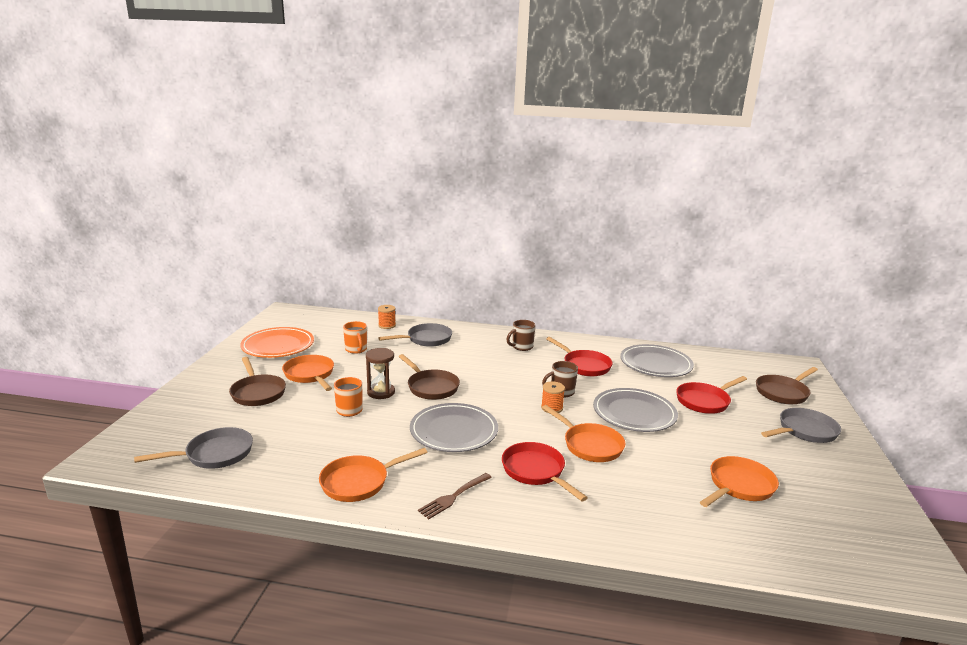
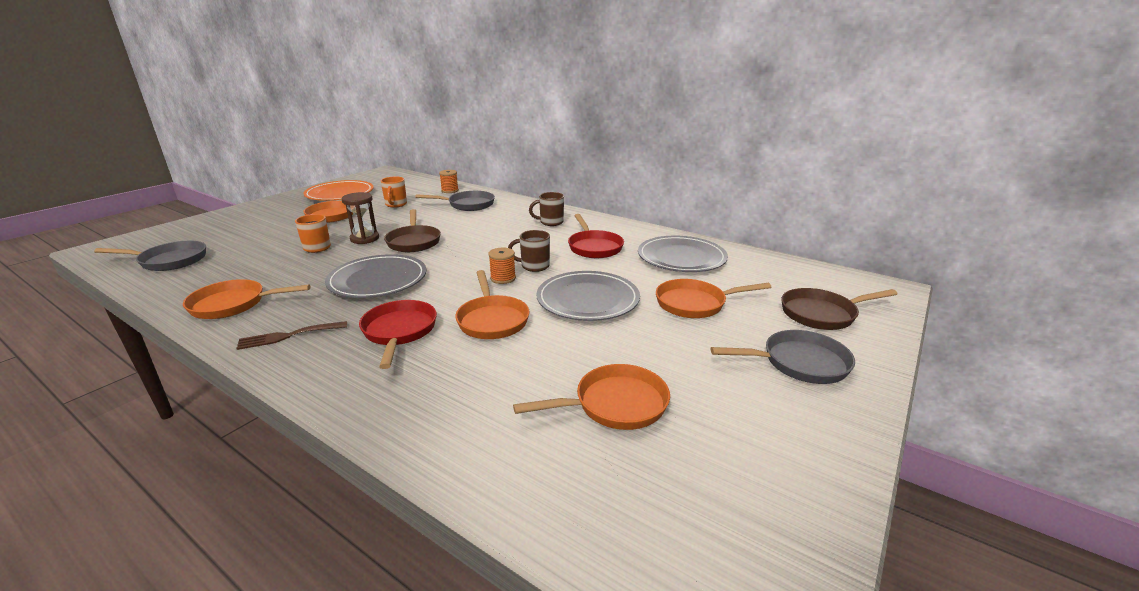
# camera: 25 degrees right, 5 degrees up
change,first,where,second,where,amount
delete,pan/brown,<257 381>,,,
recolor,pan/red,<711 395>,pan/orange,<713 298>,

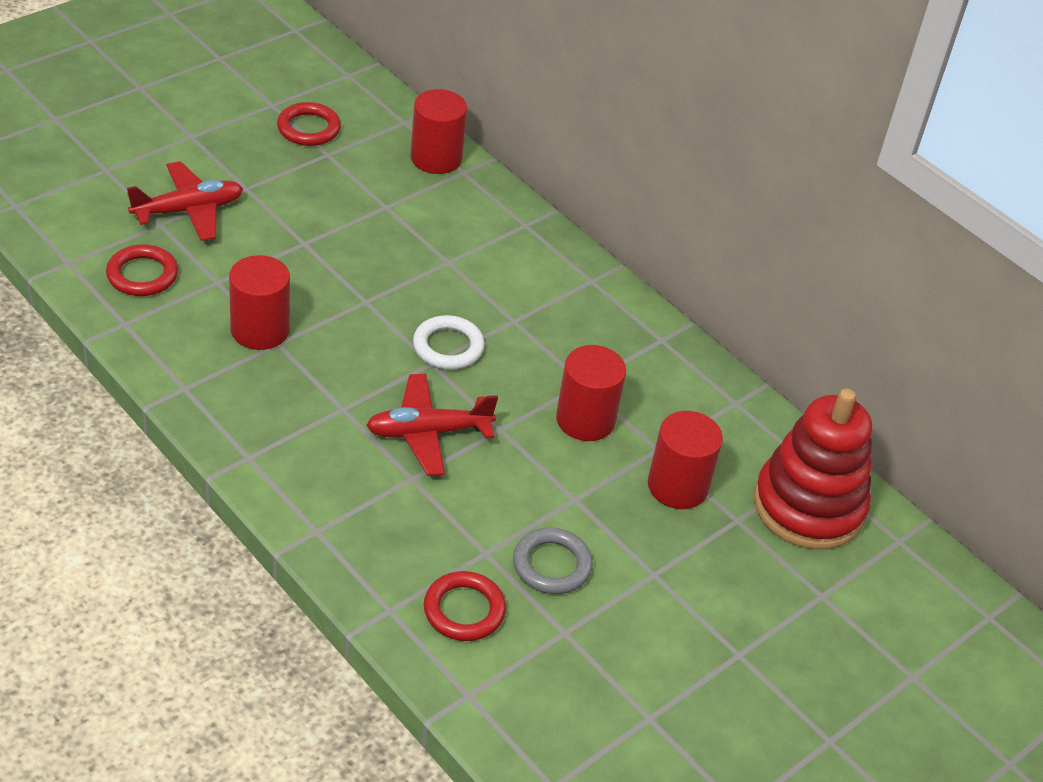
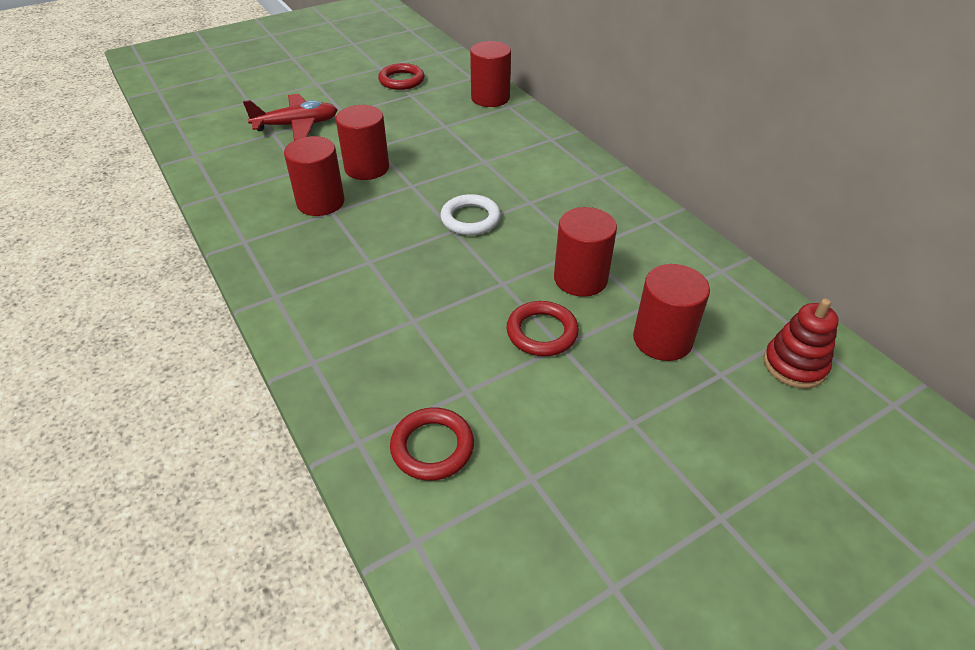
# camera: 15 degrees right, 0 degrees up
change,first,where,second,where,amount
move,ring/red,<142 270>,,<543 328>,
delete,plane/red,<432 424>,,,
resize,stacking toy/red,<813 469>,,<801 343>,x0.55
delete,ring/grey,<553 561>,,,
insert,,,cylinder/red,<362 142>,

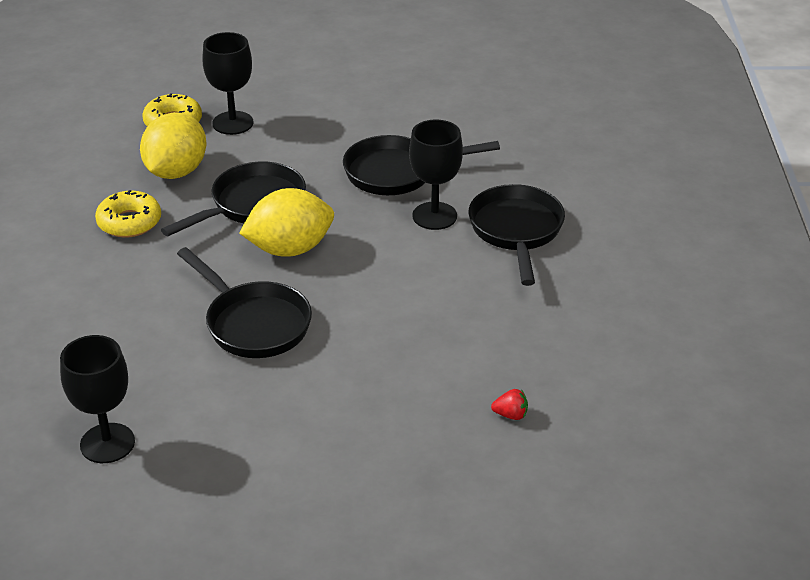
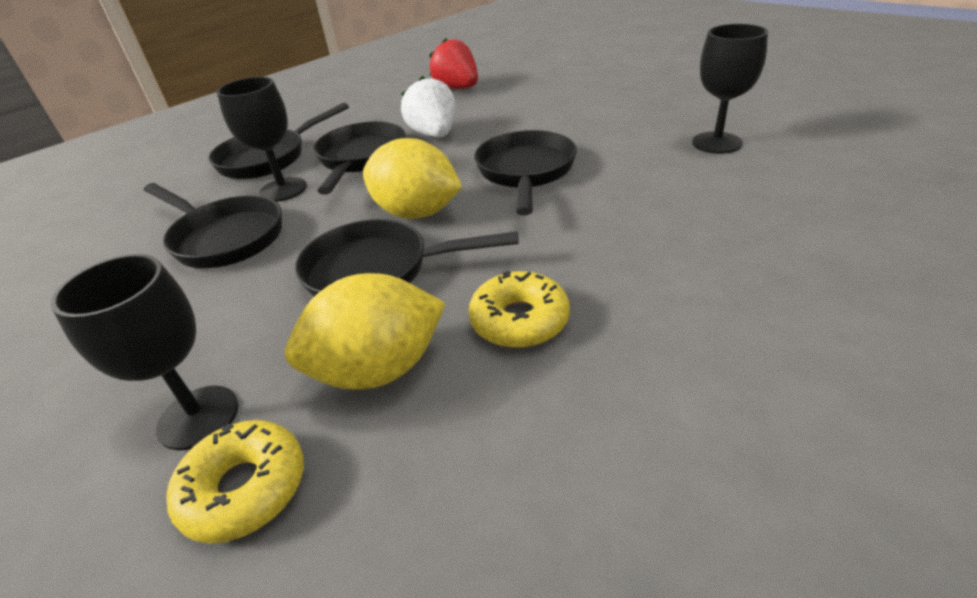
# camera: 130 degrees left, 0 degrees up
change,first,where,second,where,amount
resize,strawberry/red,<509 404>,,<453 63>,x2.25
insert,,,strawberry/white,<428 106>,
insert,,,pan/black,<359 158>,

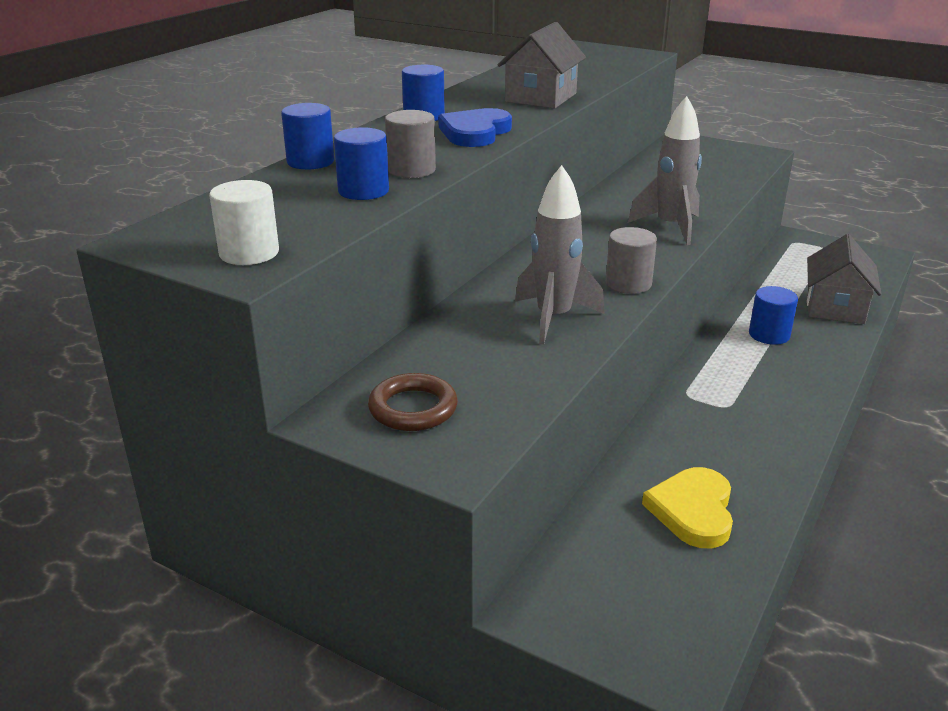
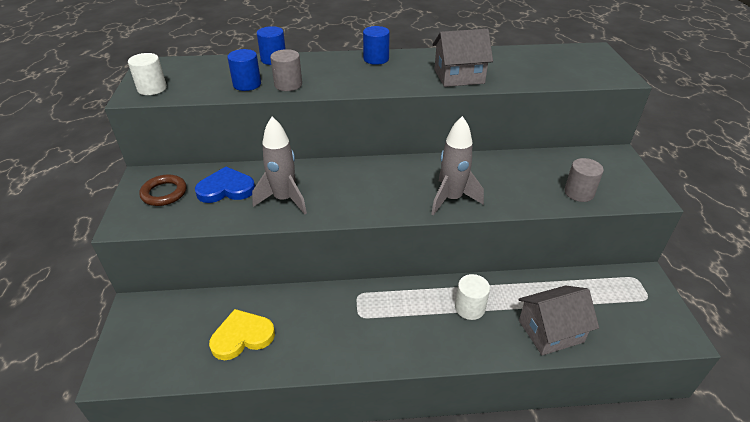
# camera: 55 degrees right, 10 degrees up
change,first,where,second,where,amount
move,heart/blue,<475 127>,,<225 185>,
move,cylinder/grey,<631 260>,,<584 180>,
recolor,cylinder/blue,<773 315>,cylinder/white,<472 297>,

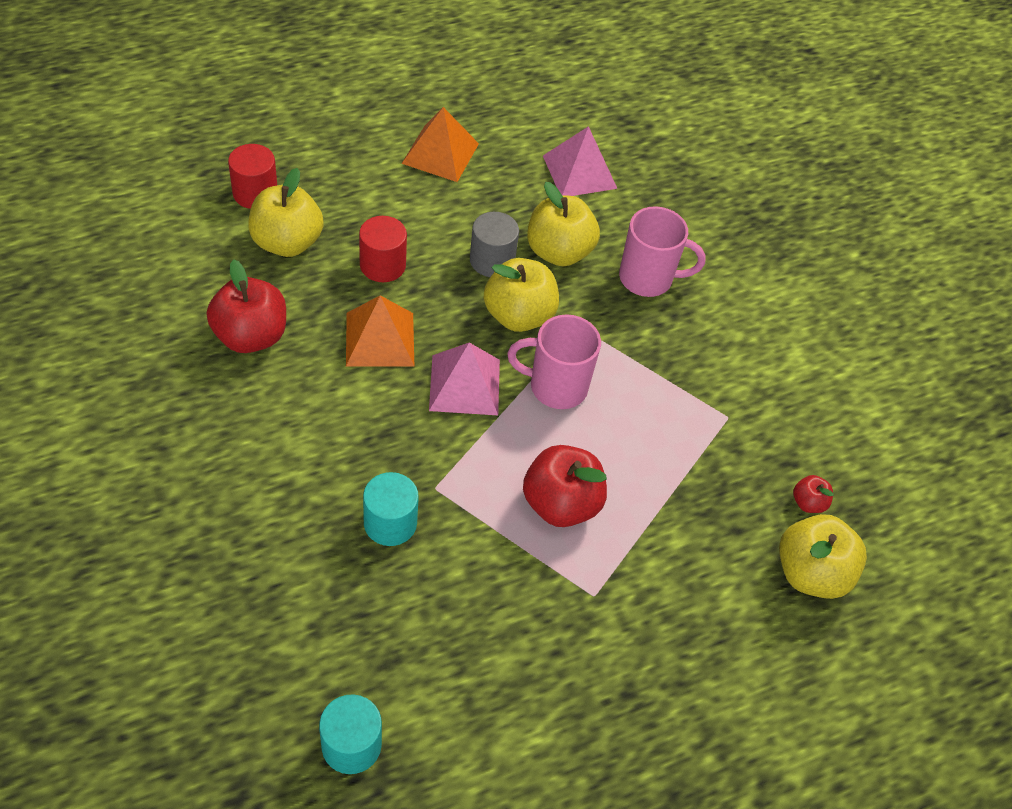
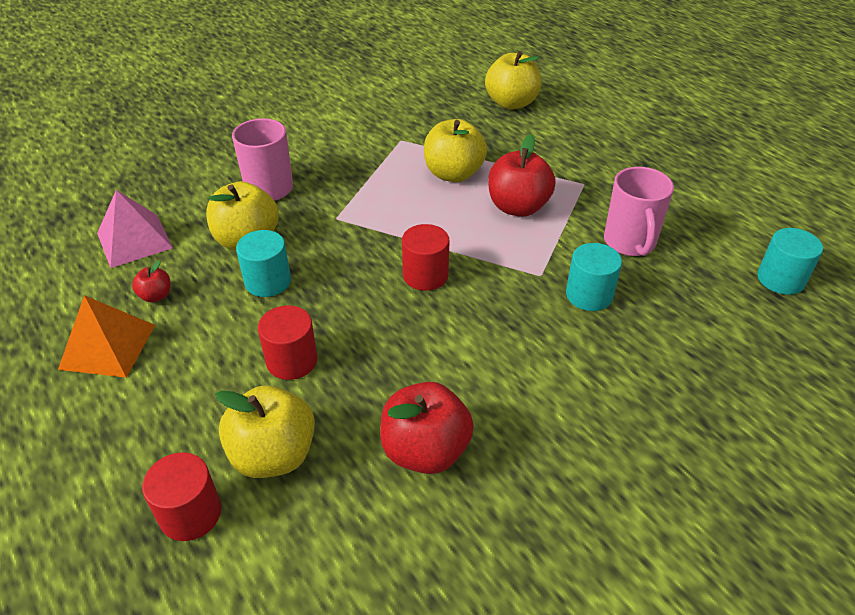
# camera: 95 degrees left, 10 degrees down
change,first,where,second,where,amount
recolor,cylinder/grey,<494 244>,cylinder/turquoise,<263 263>,
move,apple/yellow,<521 295>,,<455 150>,
delete,pyramid/orange,<380 330>,,,
move,mug/pink,<554 361>,,<639 211>,
replace,pyramid/pink,<464 379>,cylinder/red,<425 257>,
move,apple/red,<813 494>,,<151 281>,

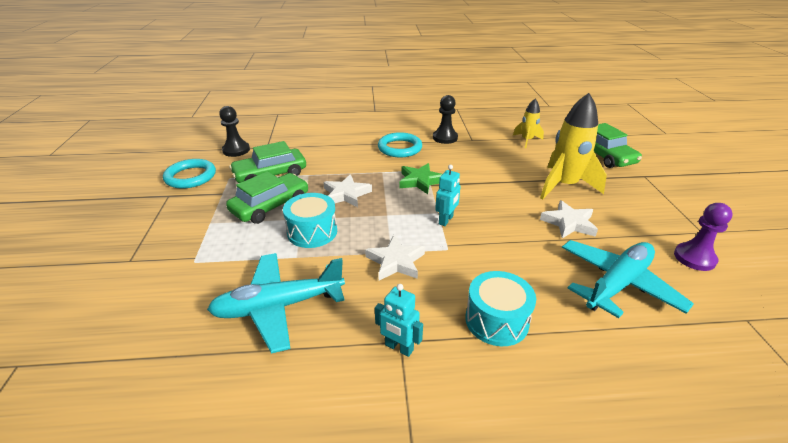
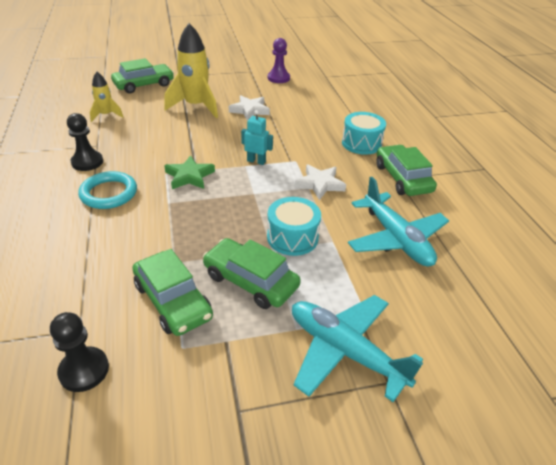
# camera: 100 degrees left, 5 degrees up
change,first,where,second,where,amount
delete,ring/turquoise,<189 174>,,,
delete,star/white,<348 190>,,,
move,plane/turquoise,<628 279>,,<357 348>,
replace,robot/turquoise,<399 320>,car/green,<406 170>,

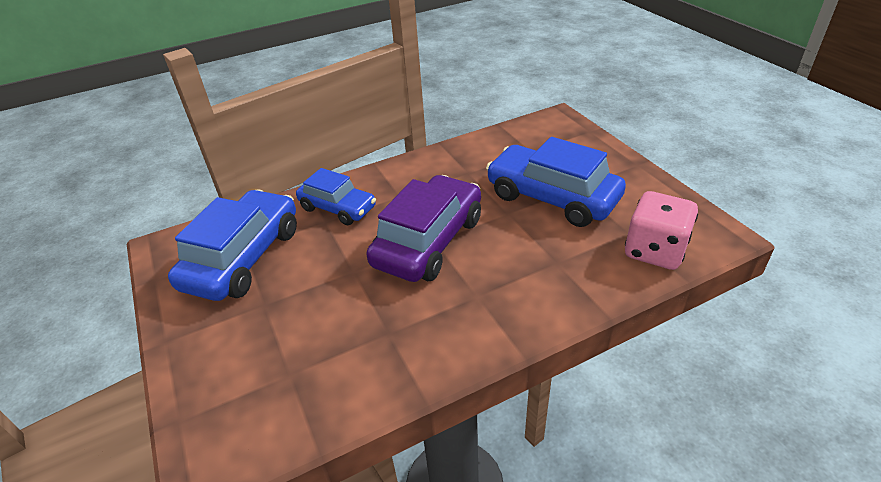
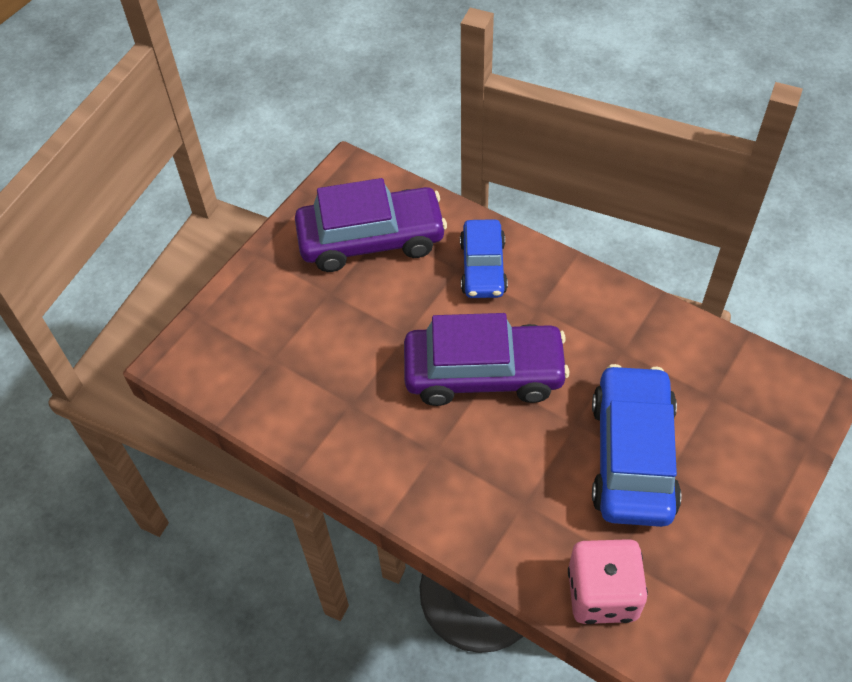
# camera: 60 degrees right, 15 degrees up
change,first,where,second,where,amount
recolor,car/blue,<232 245>,car/purple,<371 225>,

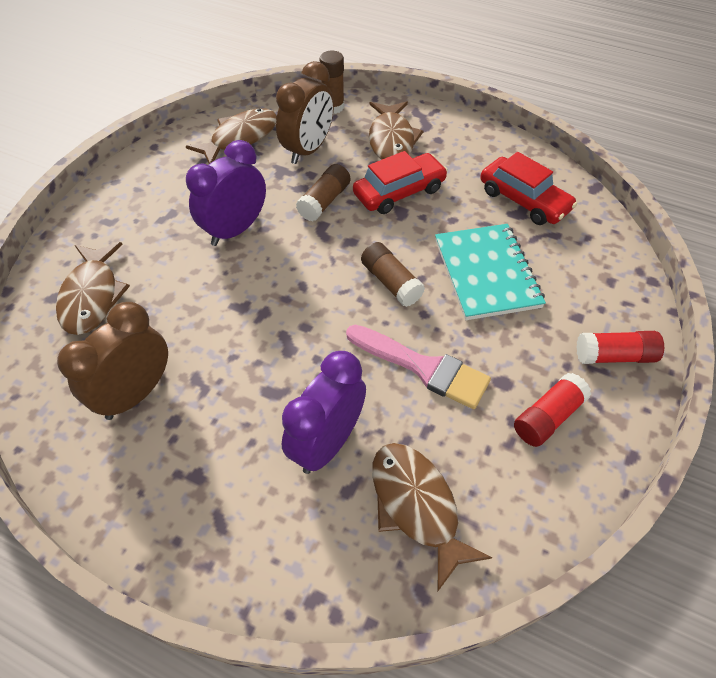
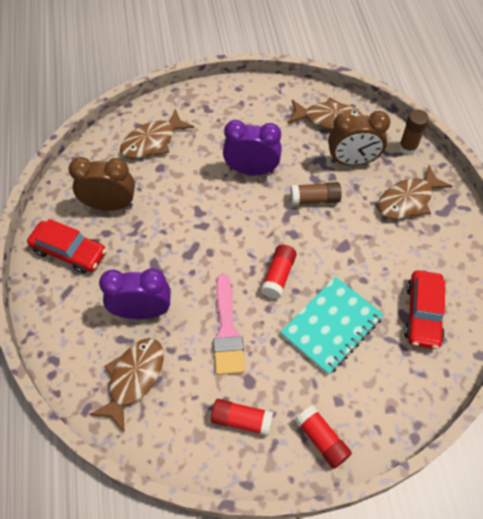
# camera: 55 degrees right, 5 degrees up
change,first,where,second,where,amount
move,car/red,<400 182>,,<66 246>,
recolor,glue stick/brown,<393 274>,glue stick/red,<279 272>,

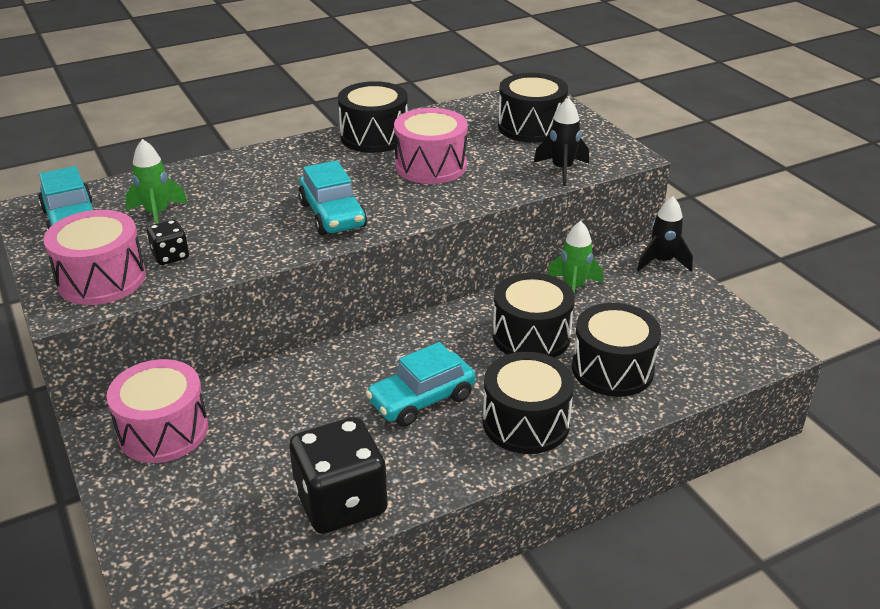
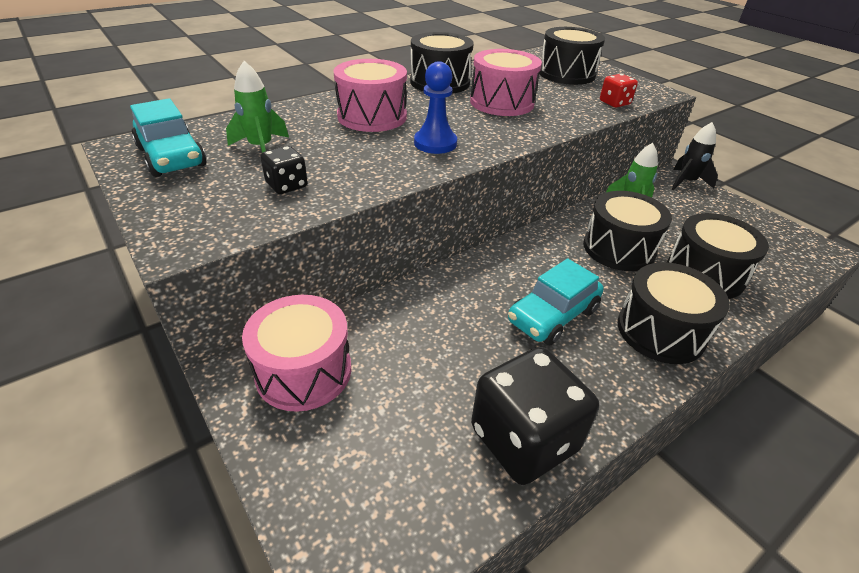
# camera: 10 degrees left, 5 degrees up
change,first,where,second,where,amount
replace,rocket/black,<561 142>,dice/red,<619 91>,
replace,car/turquoise,<332 198>,pawn/blue,<435 107>,
move,drum/pink,<94 257>,,<370 95>,

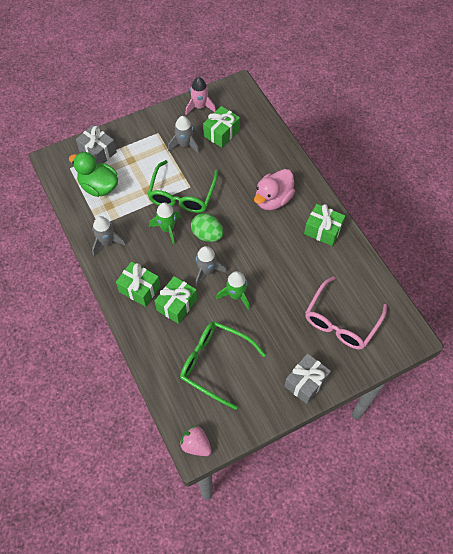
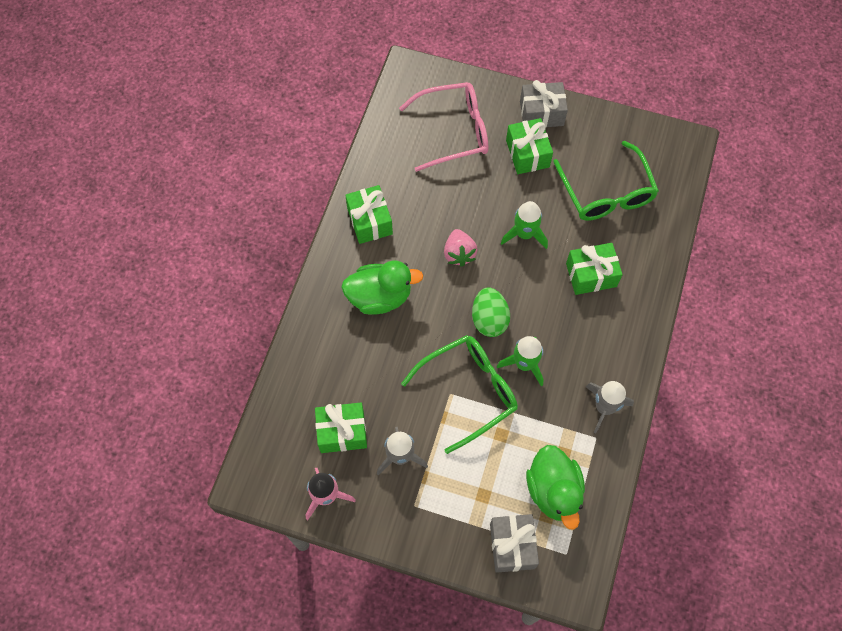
# camera: 135 degrees left, 5 degrees up
change,first,where,second,where,amount
recolor,duck/pink,<274 189>,duck/green,<382 287>,
delete,rocket/grey,<211 266>,,,
move,gift/green,<138 284>,,<529 146>,
move,strawberry/pink,<195 441>,,<461 248>,

